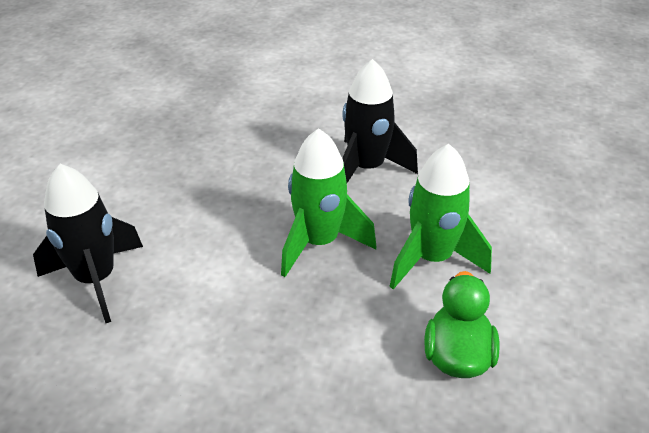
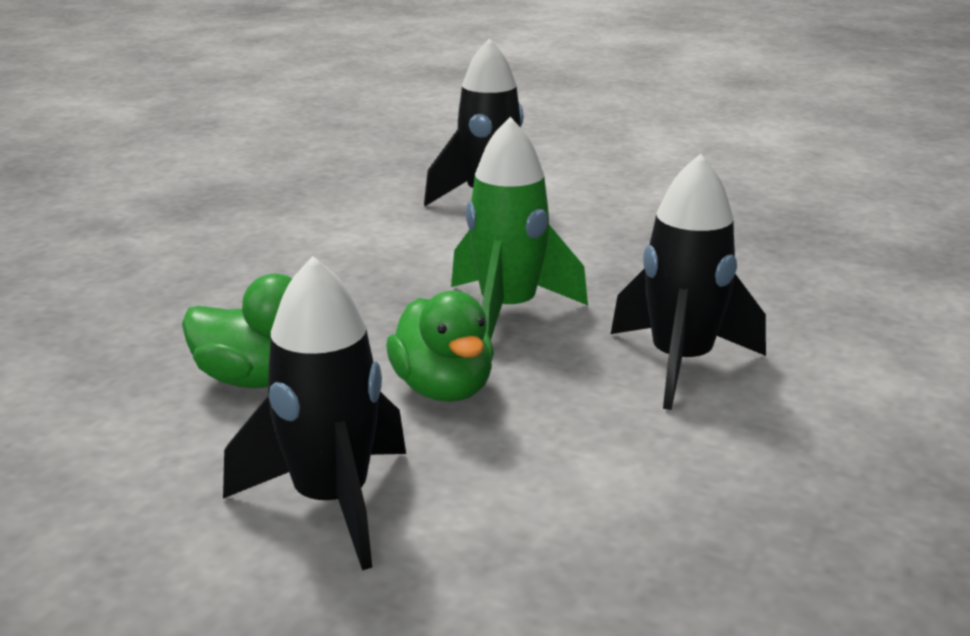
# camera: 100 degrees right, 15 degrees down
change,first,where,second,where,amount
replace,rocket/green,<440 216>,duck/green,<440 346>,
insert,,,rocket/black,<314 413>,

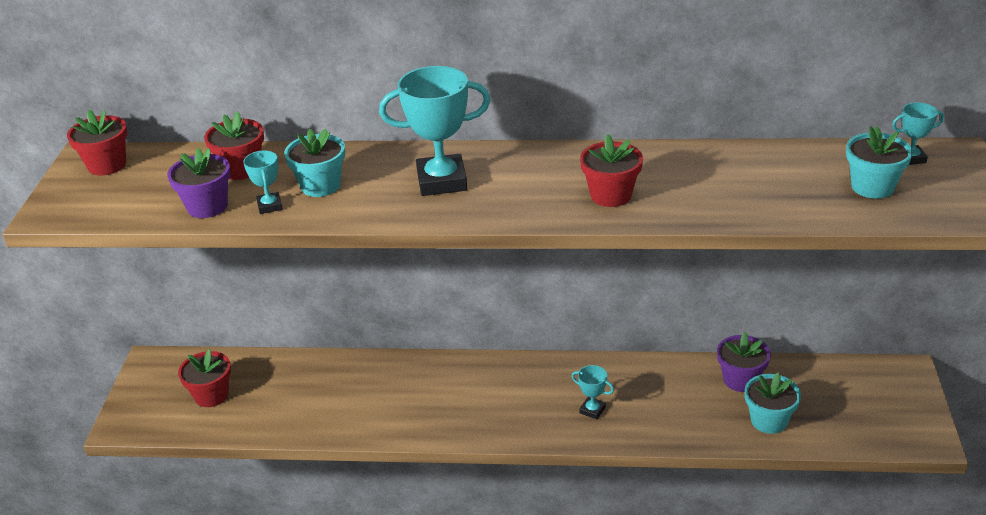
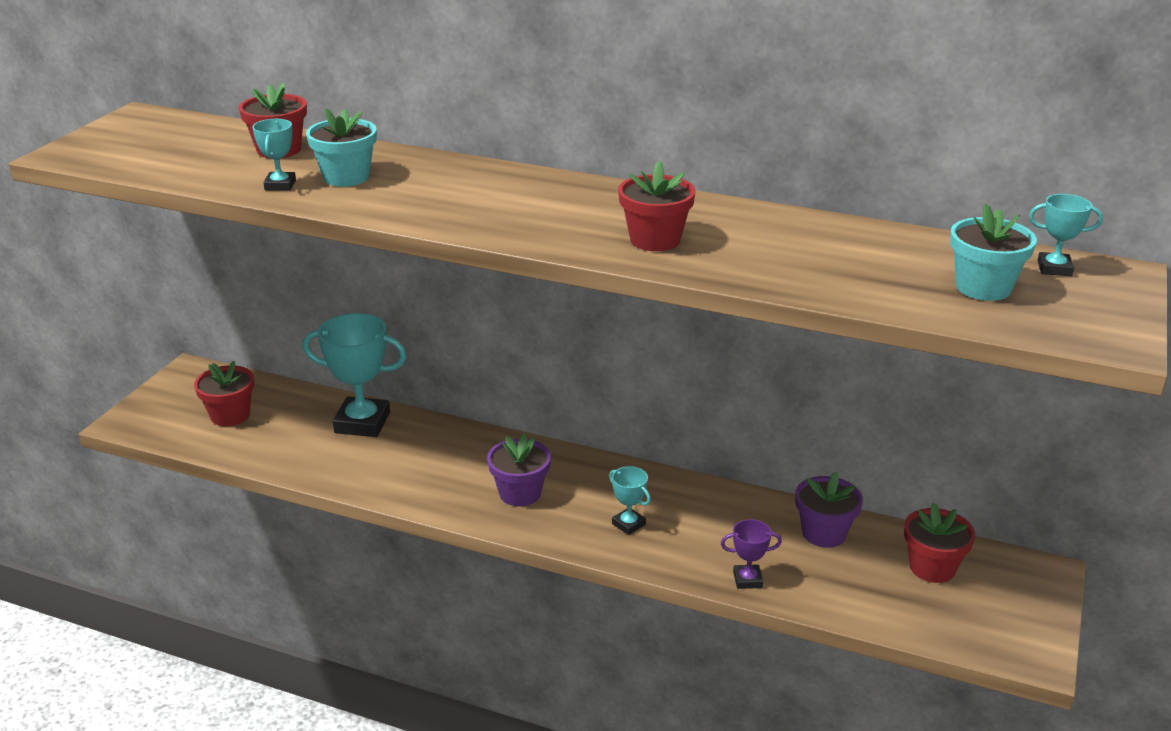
# camera: 15 degrees right, 5 degrees down
change,first,where,second,where,amount
move,trophy/turquoise,<435 131>,,<355 375>,
move,flower pot/red,<97 143>,,<939 543>,
move,flower pot/purple,<199 183>,,<519 469>,
delete,flower pot/turquoise,<773 403>,,,
insert,,,trophy/purple,<751 554>,

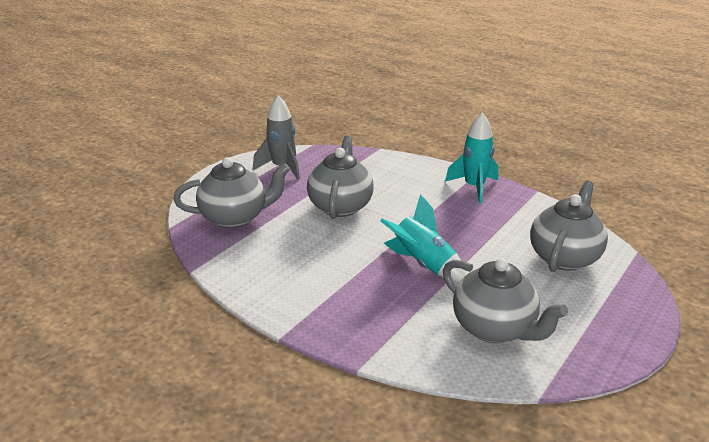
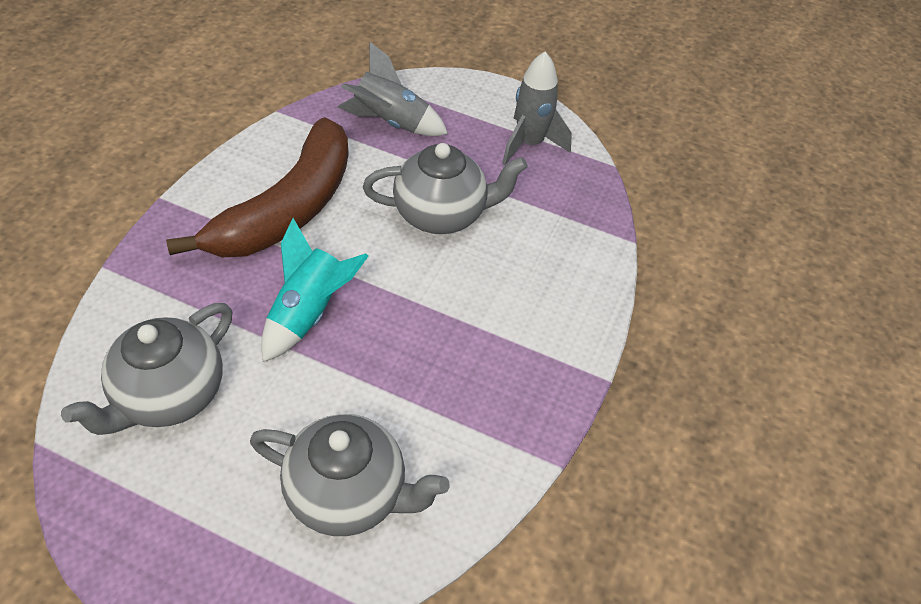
# camera: 75 degrees right, 20 degrees up
change,first,where,second,where,amount
delete,rocket/turquoise,<471 158>,,,
replace,teapot/grey,<231 192>,rocket/grey,<393 89>,
insert,,,banana/brown,<257 187>,

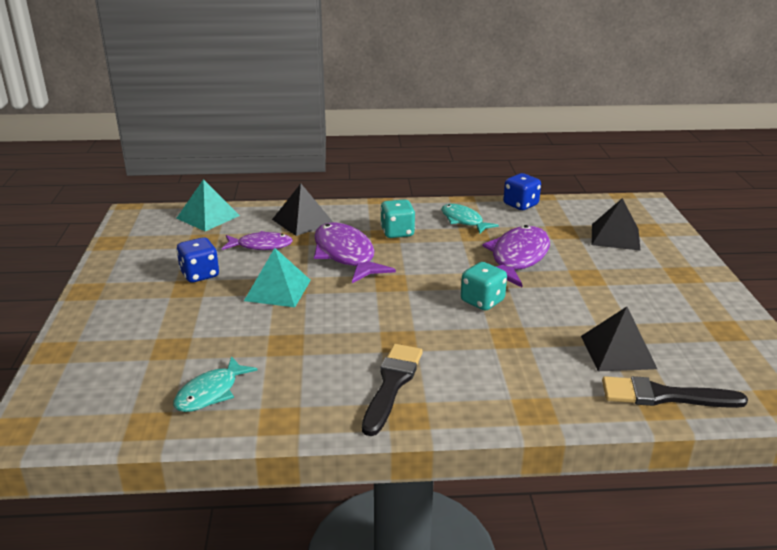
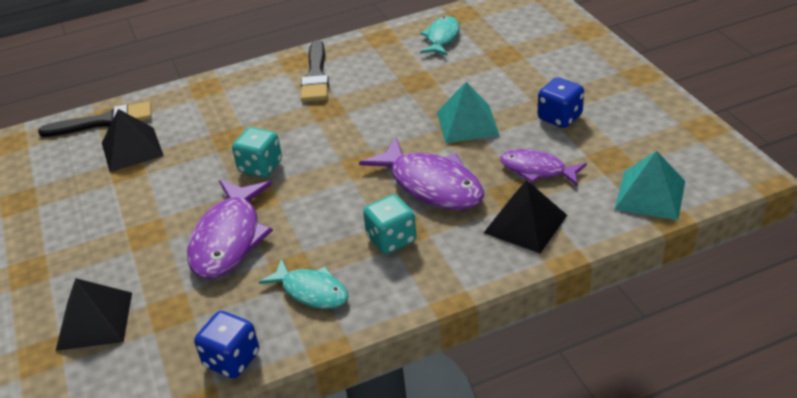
# camera: 165 degrees right, 10 degrees up
change,first,where,second,where,amount
rotate,fish/purple,<257 240>,,<543 167>,45 degrees clockwise

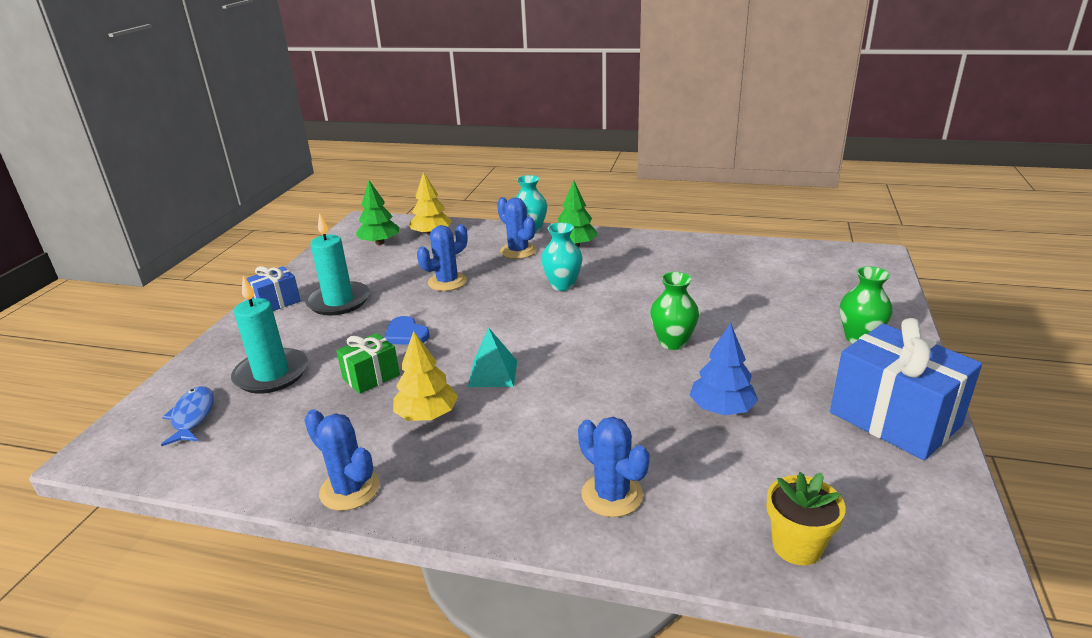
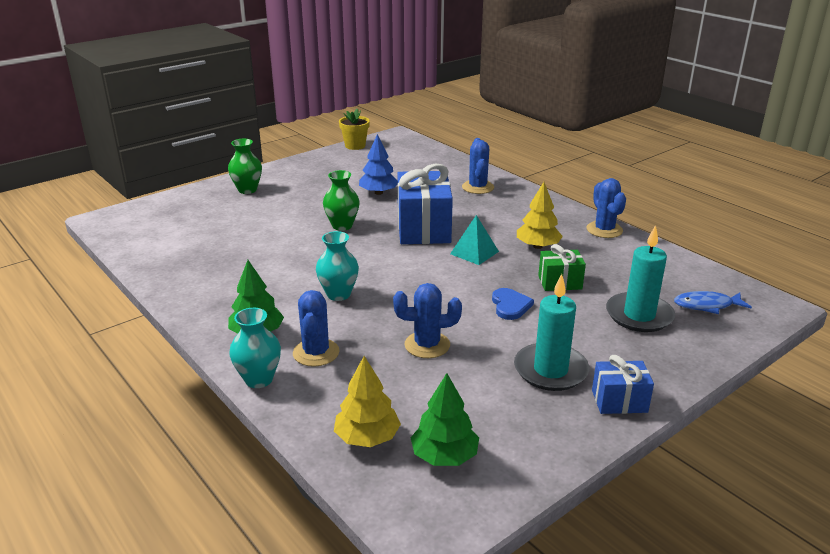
# camera: 145 degrees left, 0 degrees up
change,first,where,second,where,amount
move,gift/blue,<906 389>,,<425 203>,
rotate,fish/blue,<187 416>,,<713 302>,60 degrees clockwise
move,flower pot/yellow,<806 518>,,<354 129>,

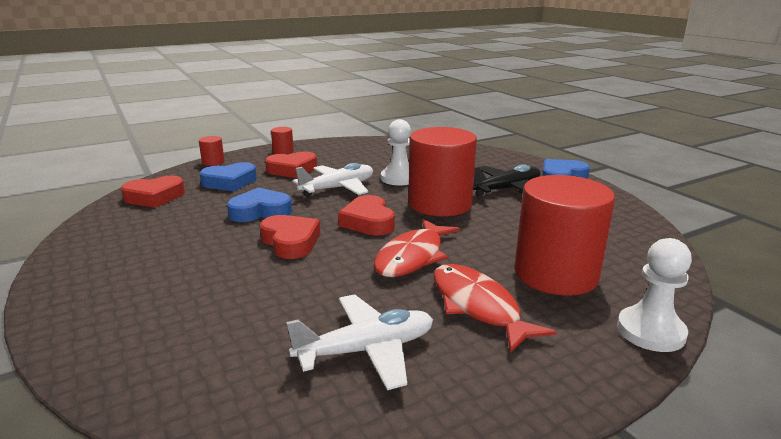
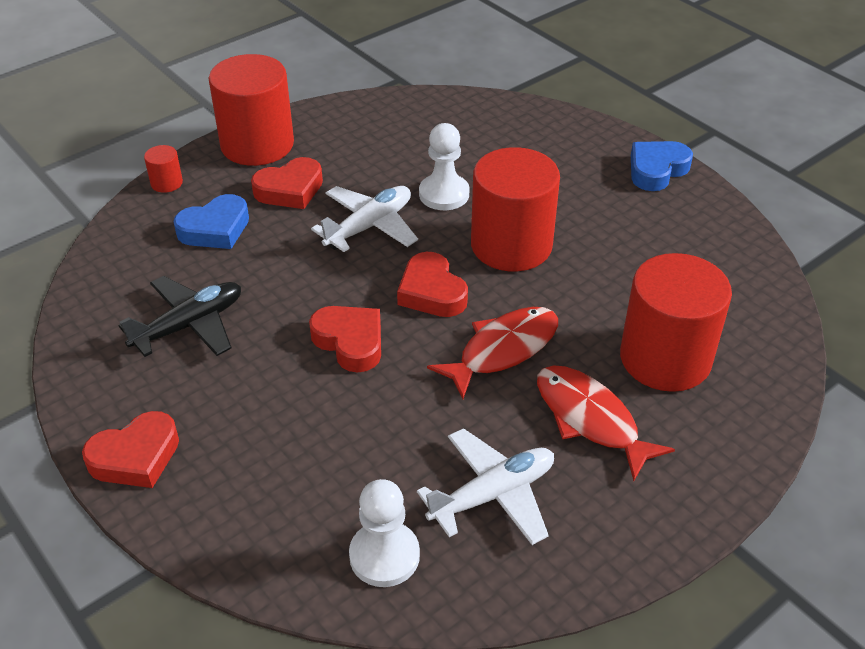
# camera: 10 degrees left, 20 degrees up
change,first,where,second,where,amount
resize,cylinder/red,<282 140>,,<251 110>,x2.40
move,plane/black,<507 181>,,<179 316>,
move,heart/red,<153 192>,,<130 449>,
delete,heart/blue,<259 204>,,,
rotate,fish/red,<417 248>,,<492 353>,150 degrees counterclockwise
move,pawn/white,<654 295>,,<384 533>,

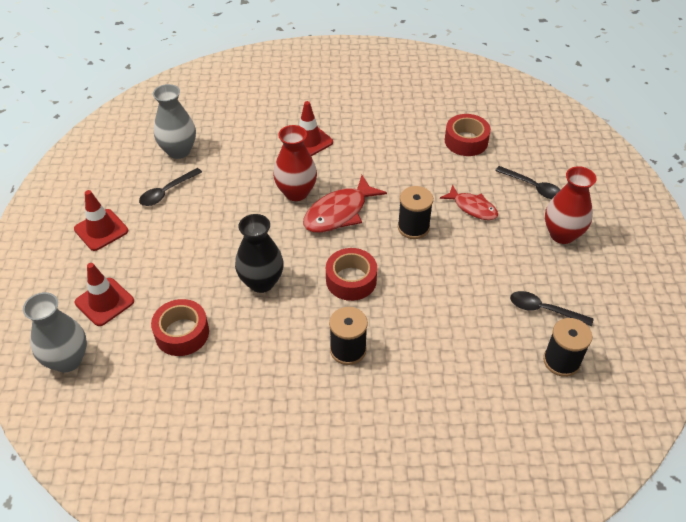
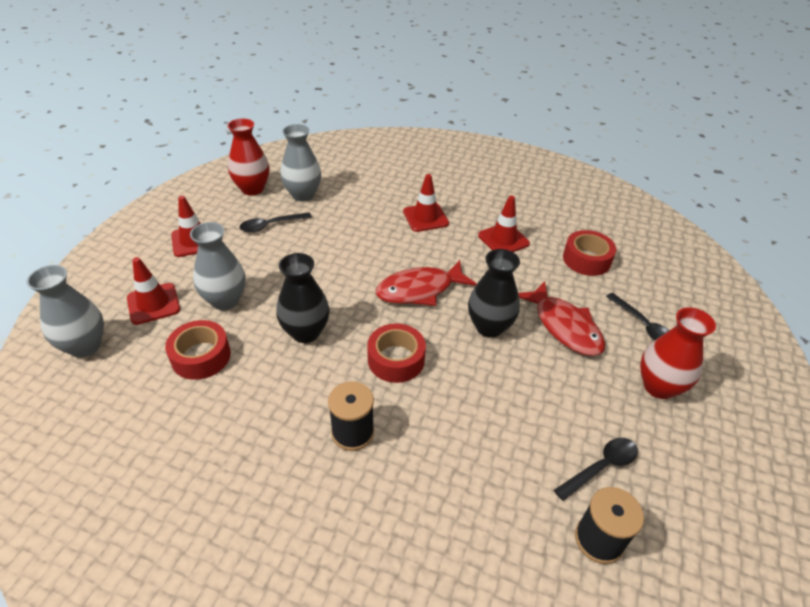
# camera: 20 degrees right, 5 degrees down
change,first,where,second,where,amount
move,vase/red,<295 163>,,<248 156>,
resize,fish/red,<469 202>,,<561 318>,x1.55
replace,spool/black,<415 212>,vase/black,<494 293>,
rotate,spoon/black,<551 308>,,<596 469>,105 degrees clockwise
insert,,,traffic cone/red,<504 224>,
insert,,,vase/grey,<217 266>,

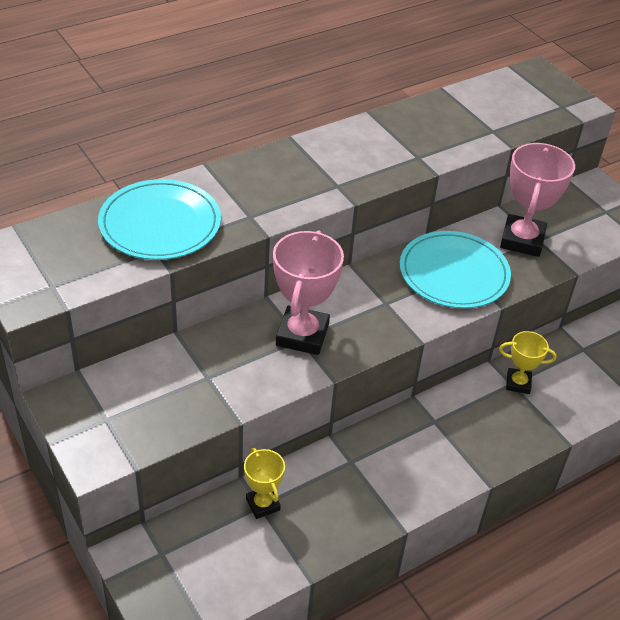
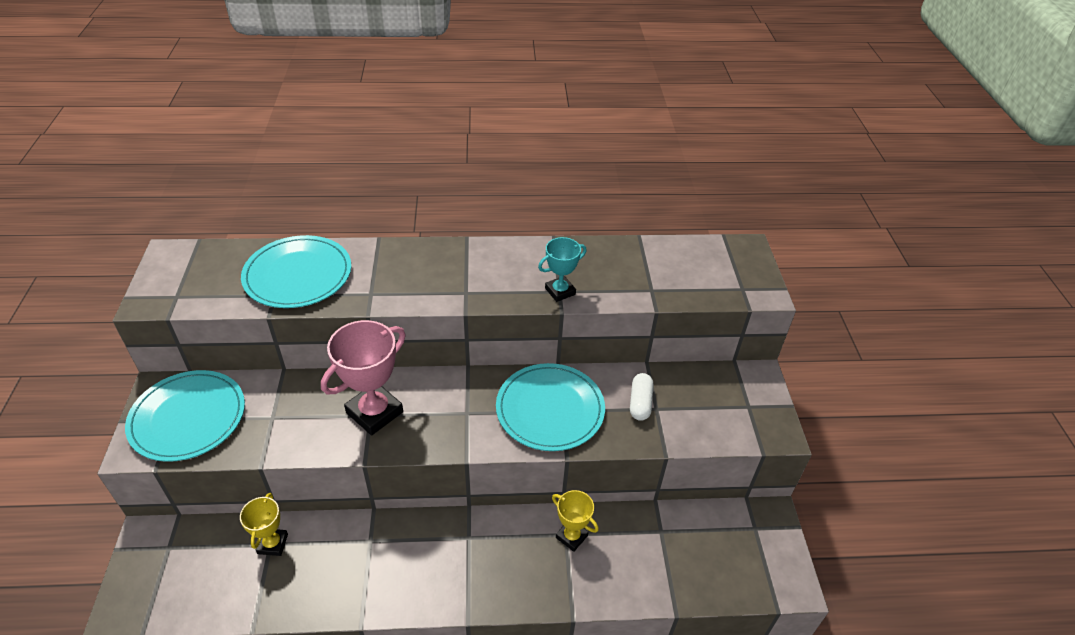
# camera: 30 degrees right, 0 degrees up
change,first,where,second,where,amount
replace,trophy/pink,<537 200>,capsule/white,<641 397>,
insert,,,trophy/turquoise,<562 269>,
insert,,,plate/turquoise,<185 416>,

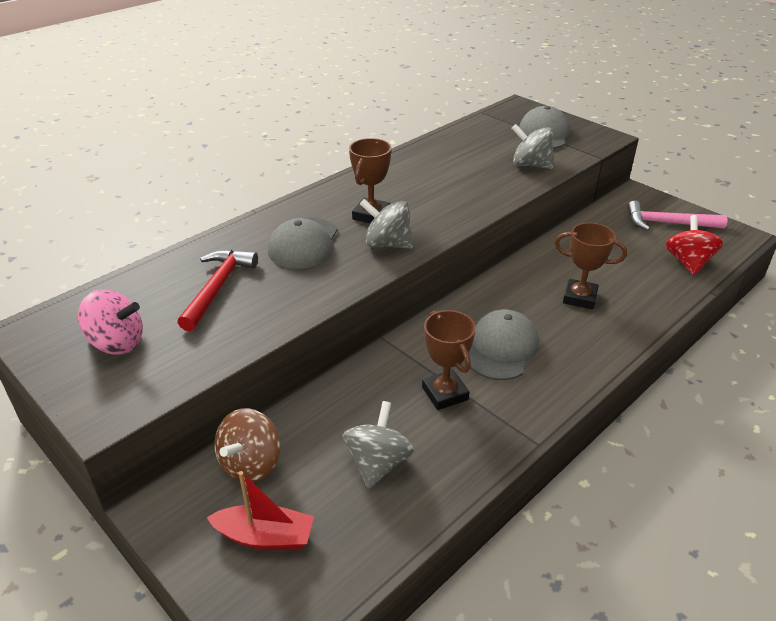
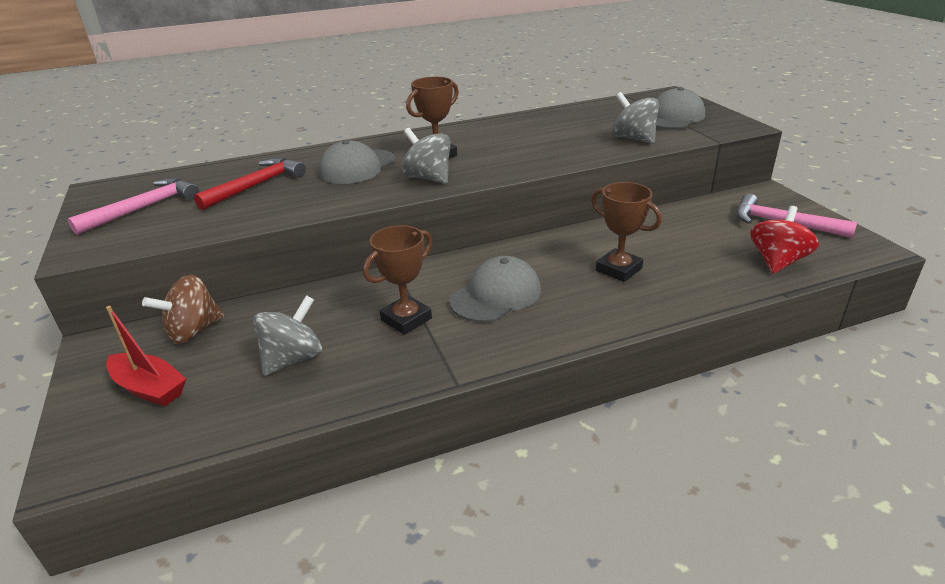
# camera: 25 degrees right, 5 degrees down
change,first,where,second,where,amount
replace,spinning top/pink,<110 322>,hammer/pink,<133 206>,
rotate,trophy/brown,<449 360>,,<397 280>,45 degrees clockwise

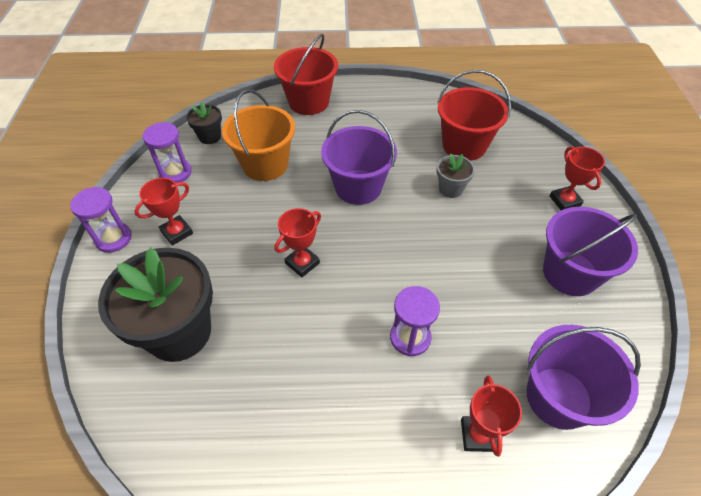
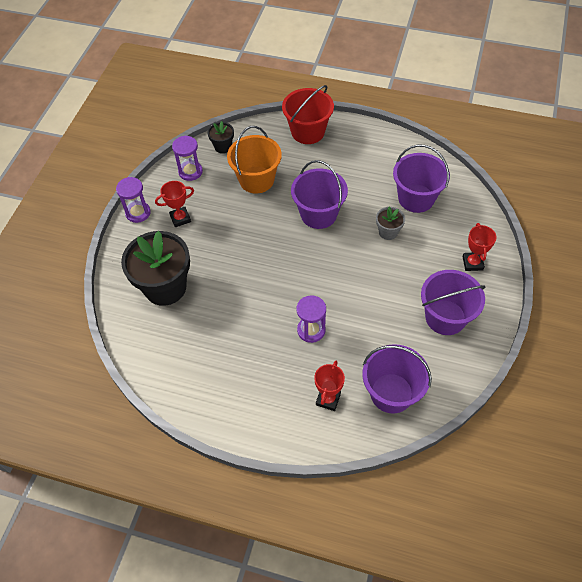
# camera: 20 degrees right, 5 degrees up
change,first,where,second,where,amount
recolor,bucket/red,<474 115>,bucket/purple,<421 179>,
delete,trophy/red,<298 242>,,,

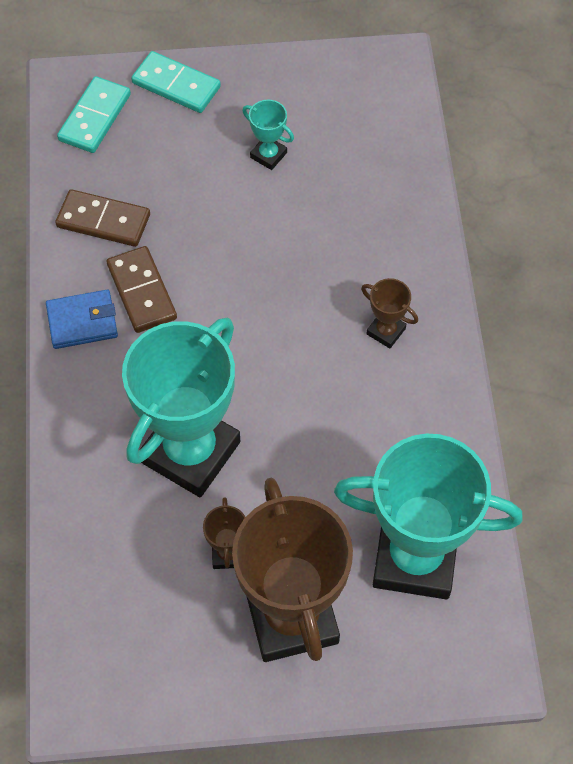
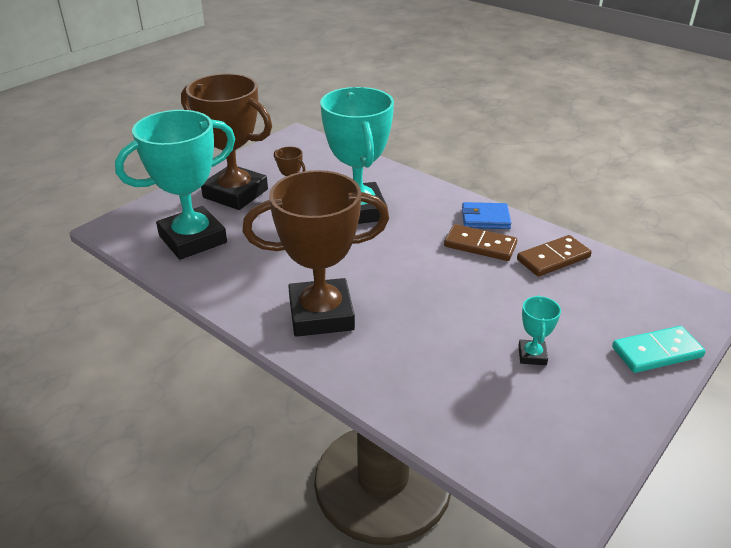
# camera: 135 degrees right, 25 degrees down
change,first,where,second,where,amount
delete,domino/turquoise,<94 114>,,,
rotate,trophy/turquoise,<268 135>,,<539 330>,75 degrees counterclockwise
resize,trophy/brown,<389 313>,,<316 253>,x2.43
rotate,wallet/blue,<82 319>,,<486 215>,60 degrees clockwise

